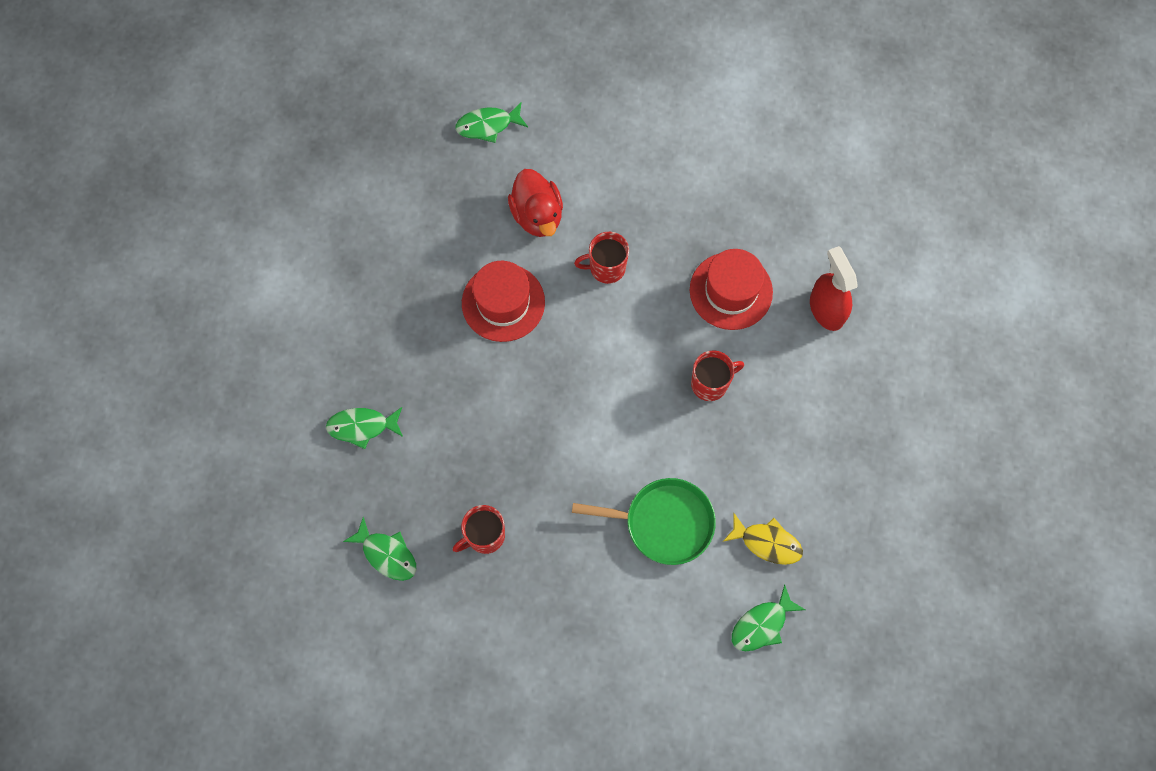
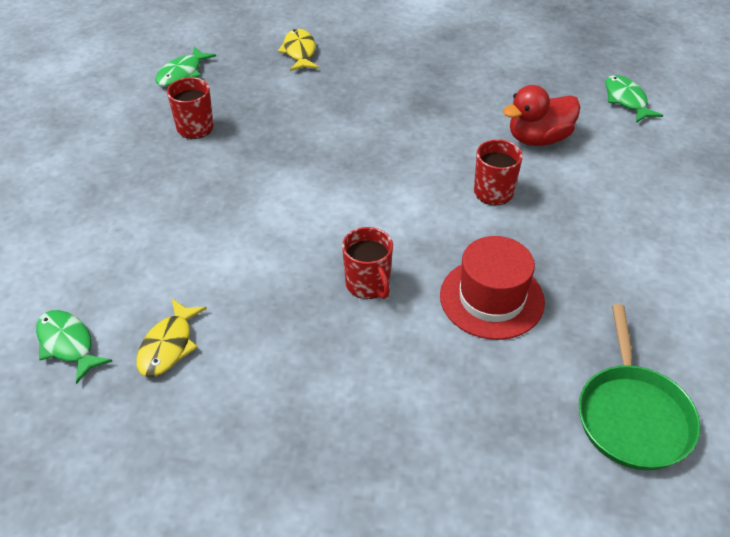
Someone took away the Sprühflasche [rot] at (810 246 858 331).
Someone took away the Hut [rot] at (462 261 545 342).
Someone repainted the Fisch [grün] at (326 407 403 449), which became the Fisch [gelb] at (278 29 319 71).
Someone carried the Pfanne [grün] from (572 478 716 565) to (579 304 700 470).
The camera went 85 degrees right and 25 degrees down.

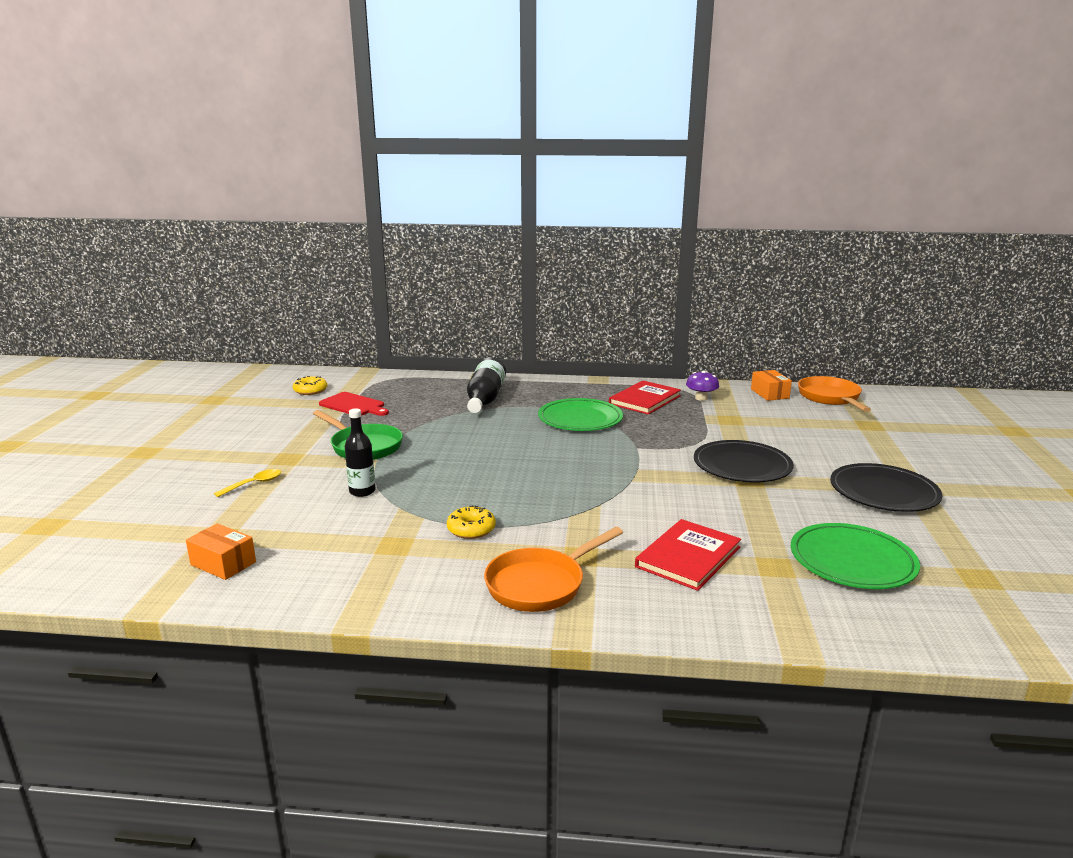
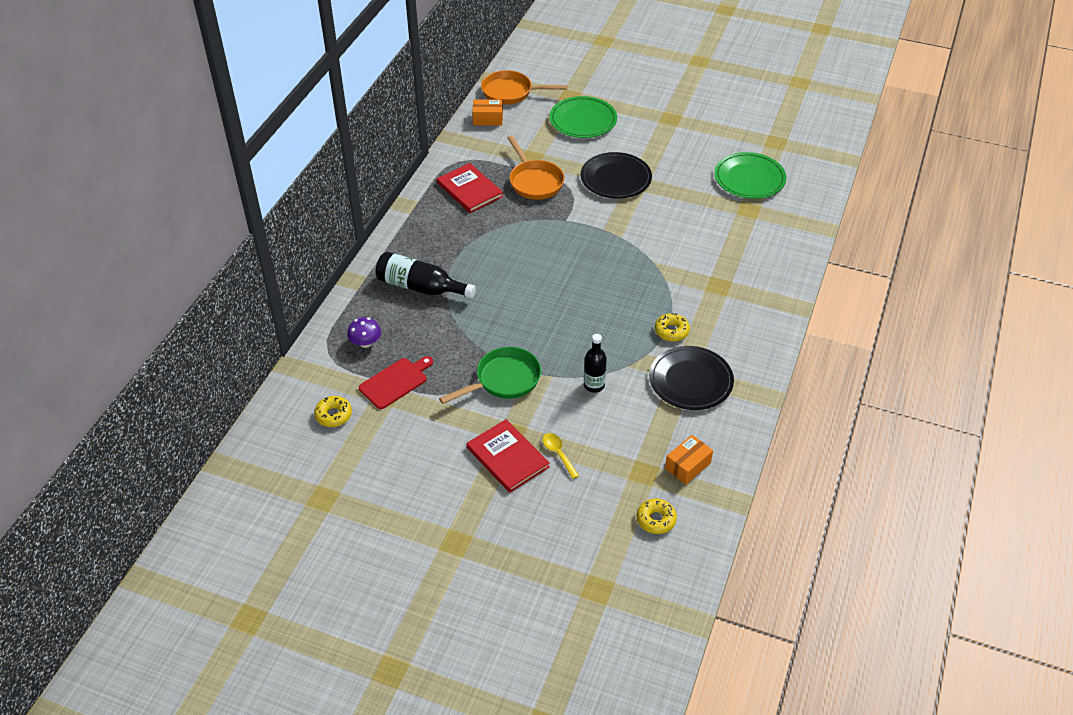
Someone carried the Pilz [lila] from (686 370 719 401) to (347 317 381 348).
Someone carried the Teller [grün] from (538 398 623 431) to (549 96 617 138).
Someone carried the Teller [schwarz] from (830 463 942 512) to (649 346 734 410).
Someone carried the Buch [rot] from (635 519 741 591) to (467 419 550 493).
Someone carried the Pfanne [orange] from (484 527 623 612) to (507 135 564 200).
Someone put down the Donut [gelb] at (637 499 677 534).
The camera went 75 degrees left and 25 degrees up.

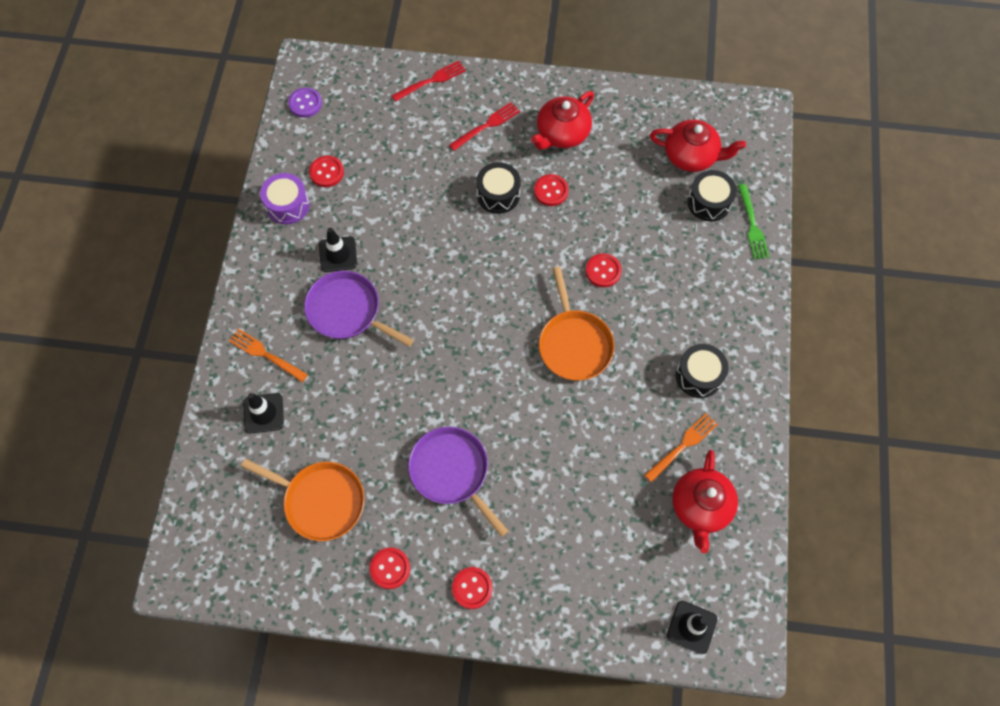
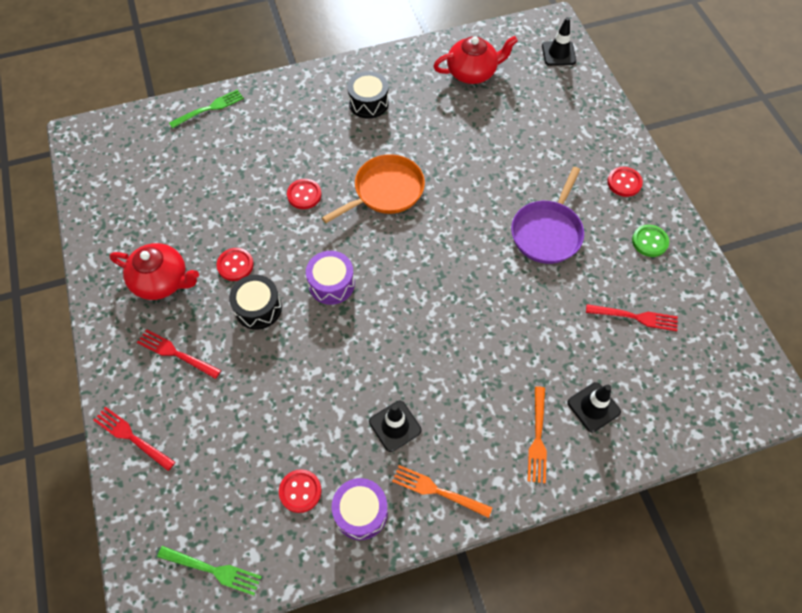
Someone swapped the Knopf [lila] at (288 88 322 118) for the Gabel [grün] at (157 546 262 595).
Someone took away the Teekanne [rot] at (650 120 746 172).
Someone took away the Trommel [schwarz] at (687 170 737 222).
Someone took away the Pfanne [lila] at (304 271 414 347).
Someone carried the Gabel [orange] from (644 413 718 482) to (392 465 492 518).
Someone swapped the Pfanne [orange] at (241 459 365 541) for the Gabel [rot] at (586 304 678 331).
Someone repainted the Knopf [rot] at (369 548 410 589), which became the Knopf [grün] at (632 224 669 257).
Someone put down the Trommel [lila] at (306 251 355 305).
The camera went 115 degrees left and 5 degrees down.

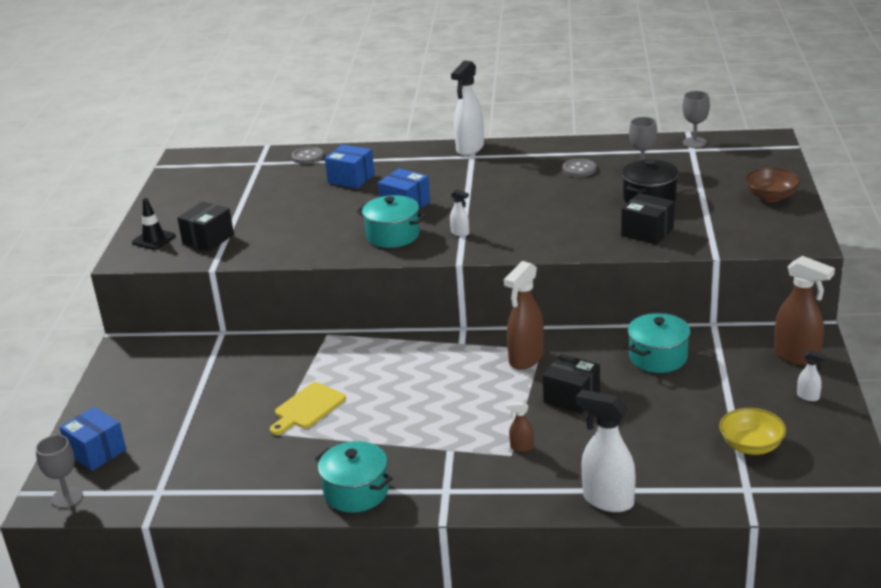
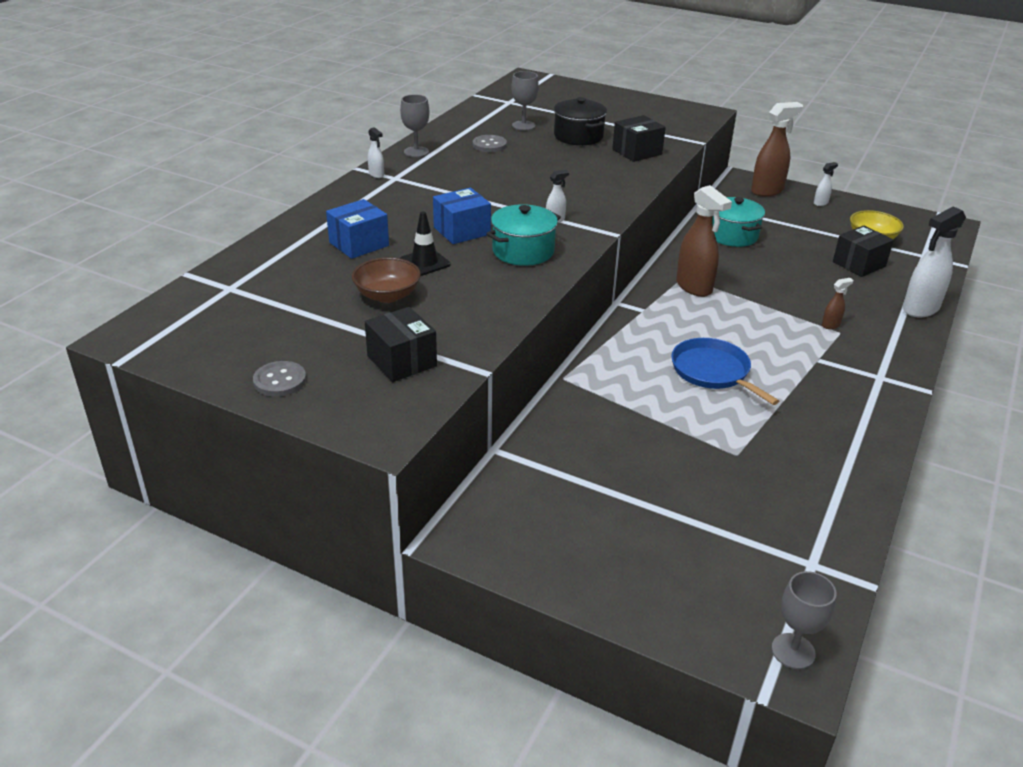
Someone scaled the Sprühflasche [weiß] at (451 60 484 156) by 0.46.
Someone carried the Kelch [grau] from (682 91 710 148) to (400 94 429 157).
Someone carried the Knopf [grau] from (292 147 324 164) to (253 361 306 397).
Someone carried the Schüssel [braun] from (745 168 801 202) to (352 257 421 303).
Someone carried the Leitkegel [schwarz] from (132 198 176 250) to (400 211 450 276).
Someone carried the Schachtel [schwarz] from (543 354 600 414) to (833 225 894 277).
Someone took away the Schneidebrett [gelb] at (270 382 346 435).
Someone rotated the Sprühflasche [braun] at (506 402 534 452) by 150 degrees counterclockwise.
Someone took away the Schachtel [blau] at (59 407 126 471).
Someone took away the Kochtopf [türkis] at (315 441 393 513).
Someone put down the Pfanne [blau] at (671 338 779 405).
The camera went 70 degrees left and 5 degrees up.

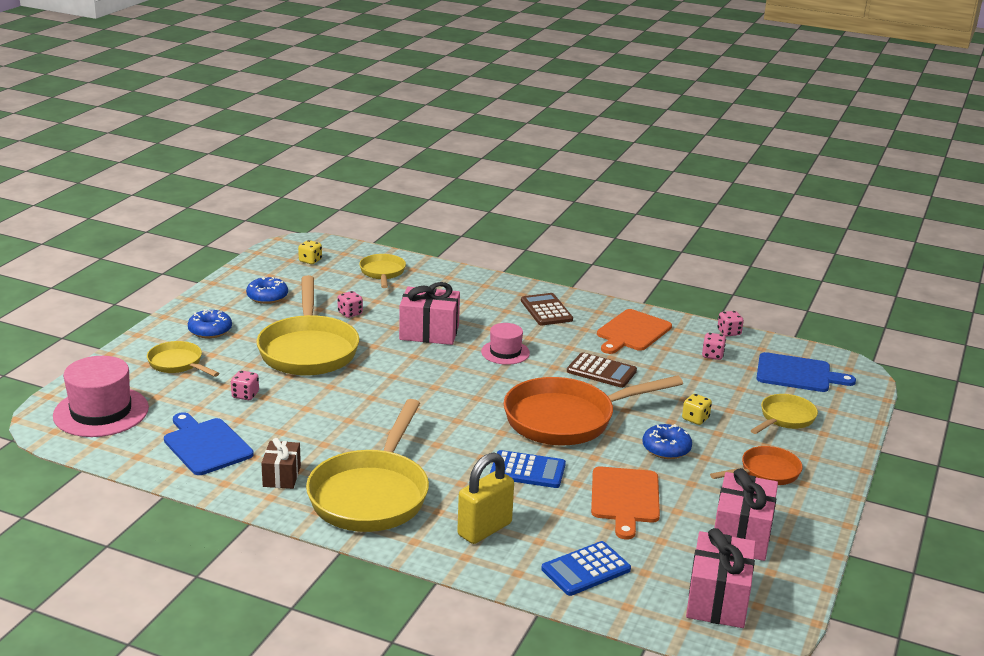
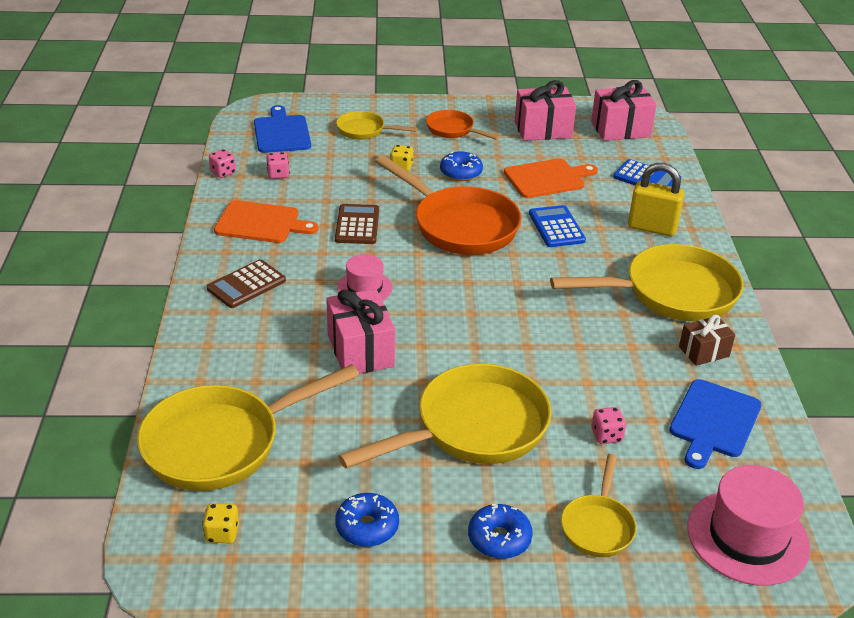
Someone scaled the Pfanne [gelb] at (359 254 406 288) by 1.92.
Someone took away the Spielwürfel [rosa] at (338 291 363 318).
The camera went 115 degrees left and 10 degrees up.

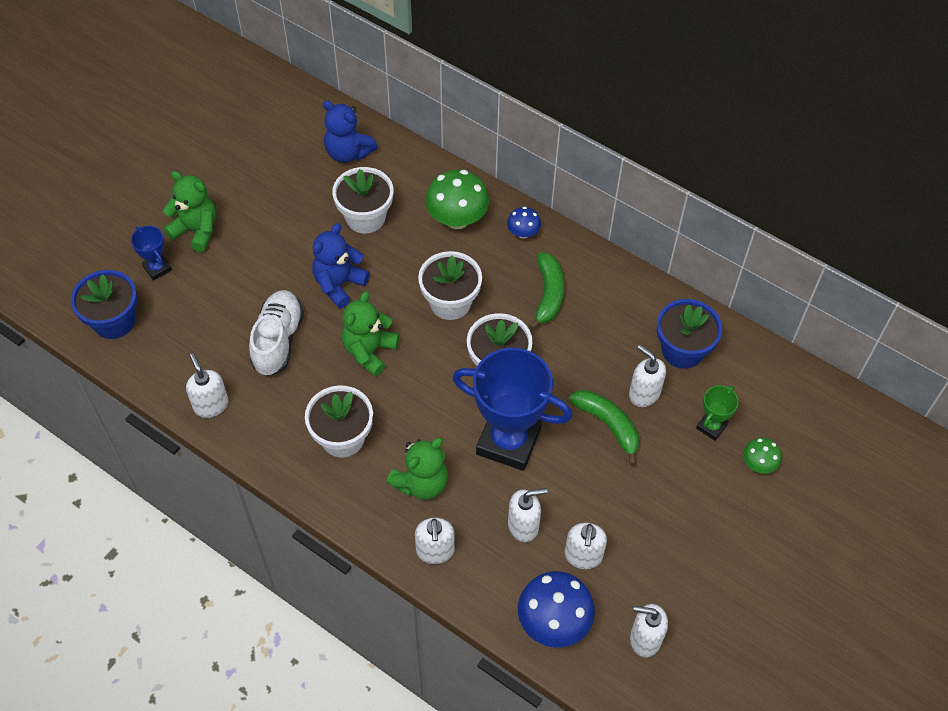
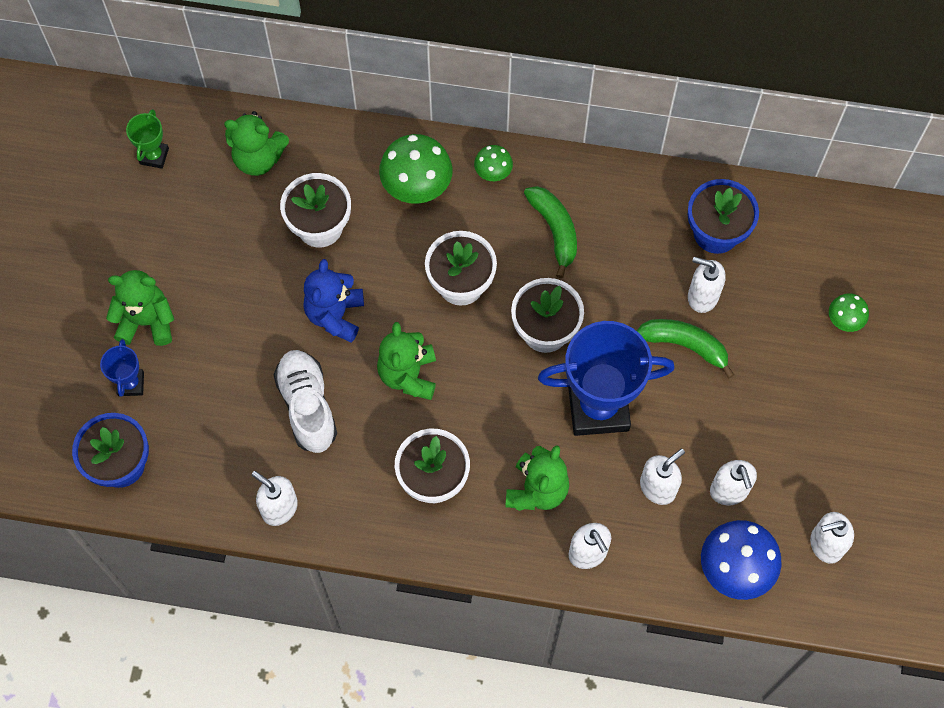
Someone repainted the Teddybär [blau] at (323 100 378 163), which became the Teddybär [grün] at (224 111 289 176).
Someone repainted the Pilz [blau] at (507 207 541 239), which became the Pilz [grün] at (474 145 513 181).
Someone rotated the Pokal [blau] at (131 226 172 281) by 60 degrees clockwise.
Someone carried the Pokal [grün] from (696 385 739 441) to (126 109 169 169).
The camera went 25 degrees left and 10 degrees up.

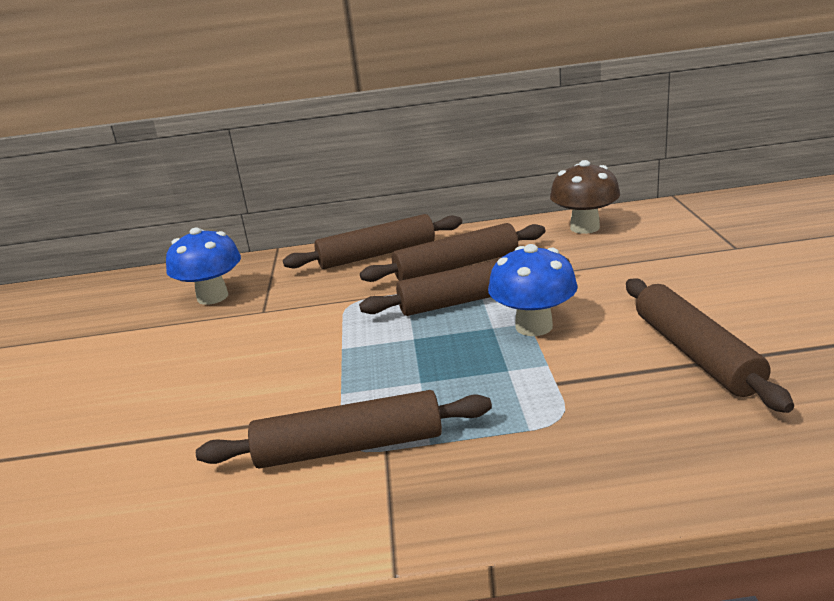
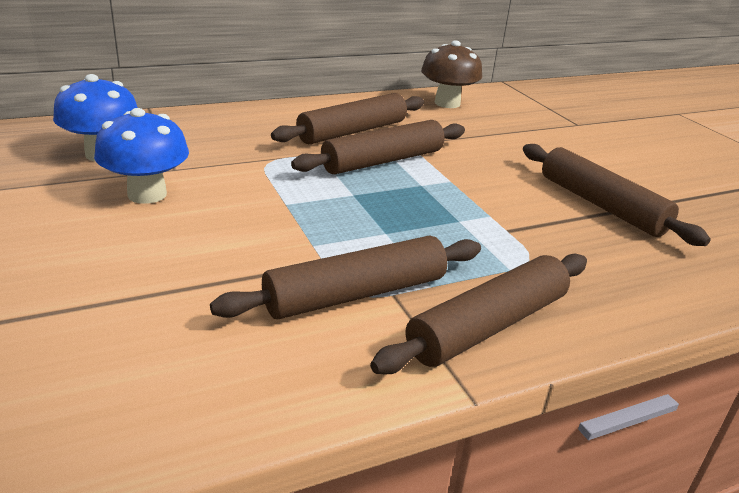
Someone carried the Nudelholz [braun] from (283 214 462 269) to (370 254 587 374).
Someone carried the Pilz [blau] from (488 244 578 336) to (94 108 189 204).
The camera went 25 degrees left and 5 degrees up.

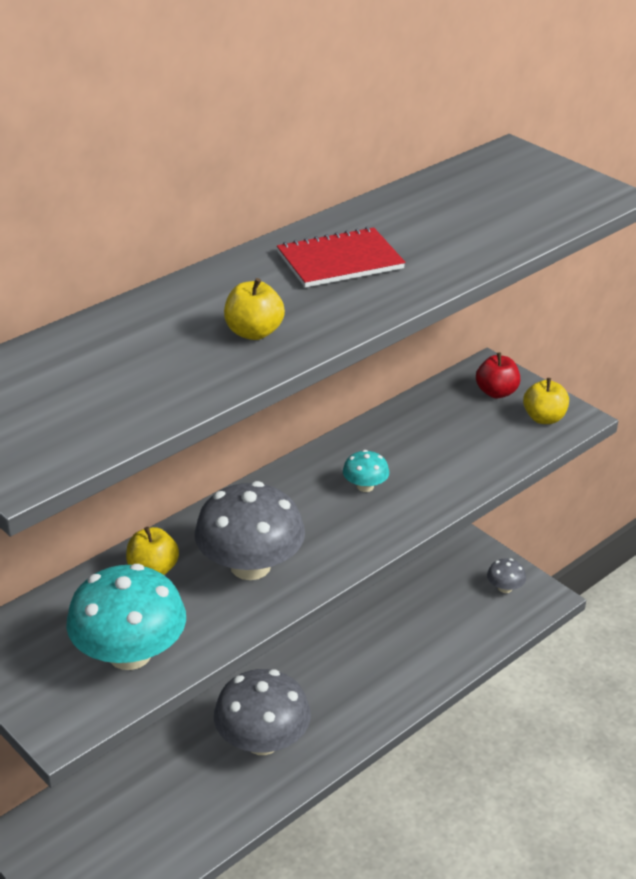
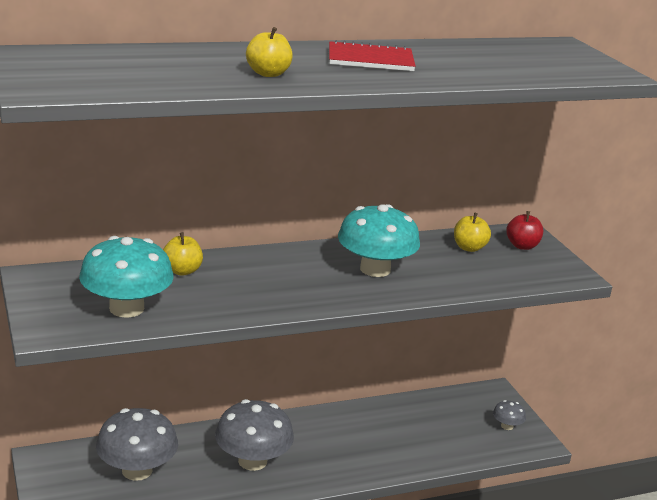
Someone carried the Apfel [gelb] from (523 378 569 424) to (454 212 491 252).
Someone scaled the Pilz [türkis] at (343 450 389 492) by 2.17.
Someone carried the Pilz [grau] from (195 481 305 580) to (96 408 178 481).
The camera went 20 degrees right and 10 degrees down.

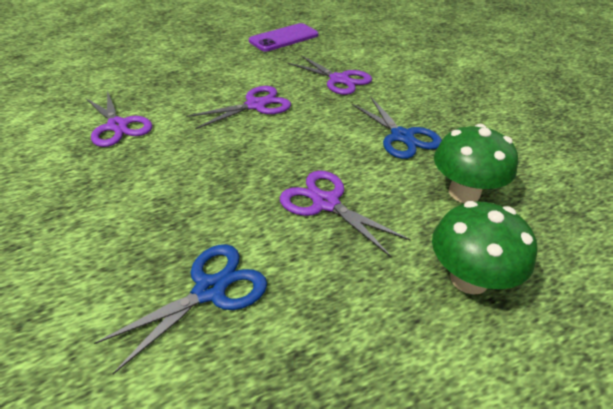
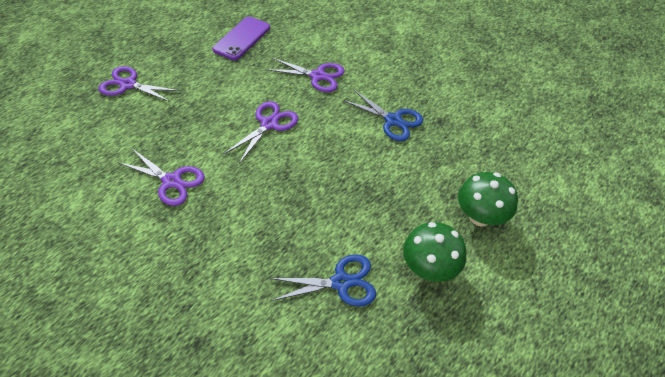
Someone carried the Pilz [grün] from (434 124 518 203) to (403 222 466 282).
Someone carried the Schere [lila] from (279 170 411 258) to (98 66 180 102).
Someone rotated the Schere [blau] at (94 244 267 374) by 60 degrees clockwise.
The camera went 25 degrees left and 10 degrees up.

